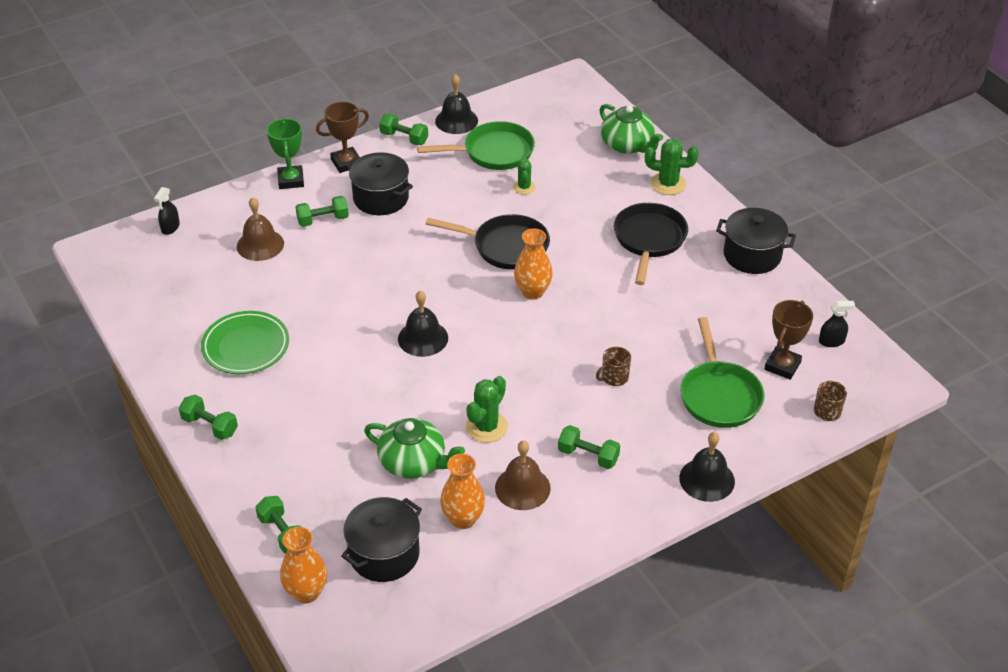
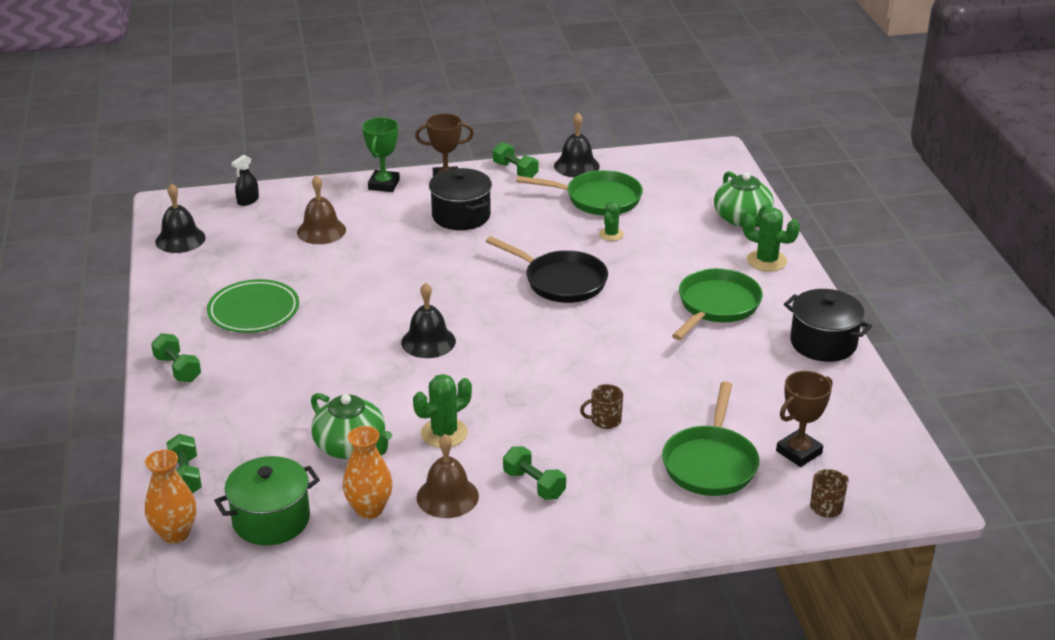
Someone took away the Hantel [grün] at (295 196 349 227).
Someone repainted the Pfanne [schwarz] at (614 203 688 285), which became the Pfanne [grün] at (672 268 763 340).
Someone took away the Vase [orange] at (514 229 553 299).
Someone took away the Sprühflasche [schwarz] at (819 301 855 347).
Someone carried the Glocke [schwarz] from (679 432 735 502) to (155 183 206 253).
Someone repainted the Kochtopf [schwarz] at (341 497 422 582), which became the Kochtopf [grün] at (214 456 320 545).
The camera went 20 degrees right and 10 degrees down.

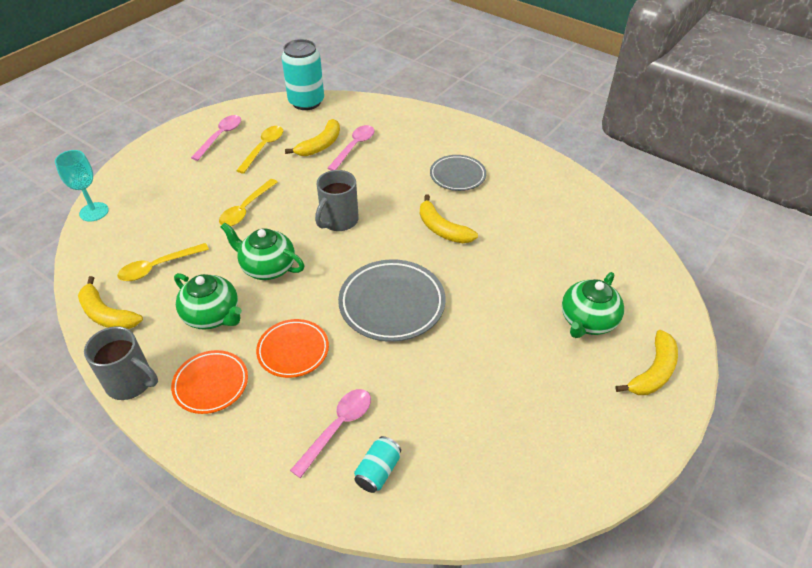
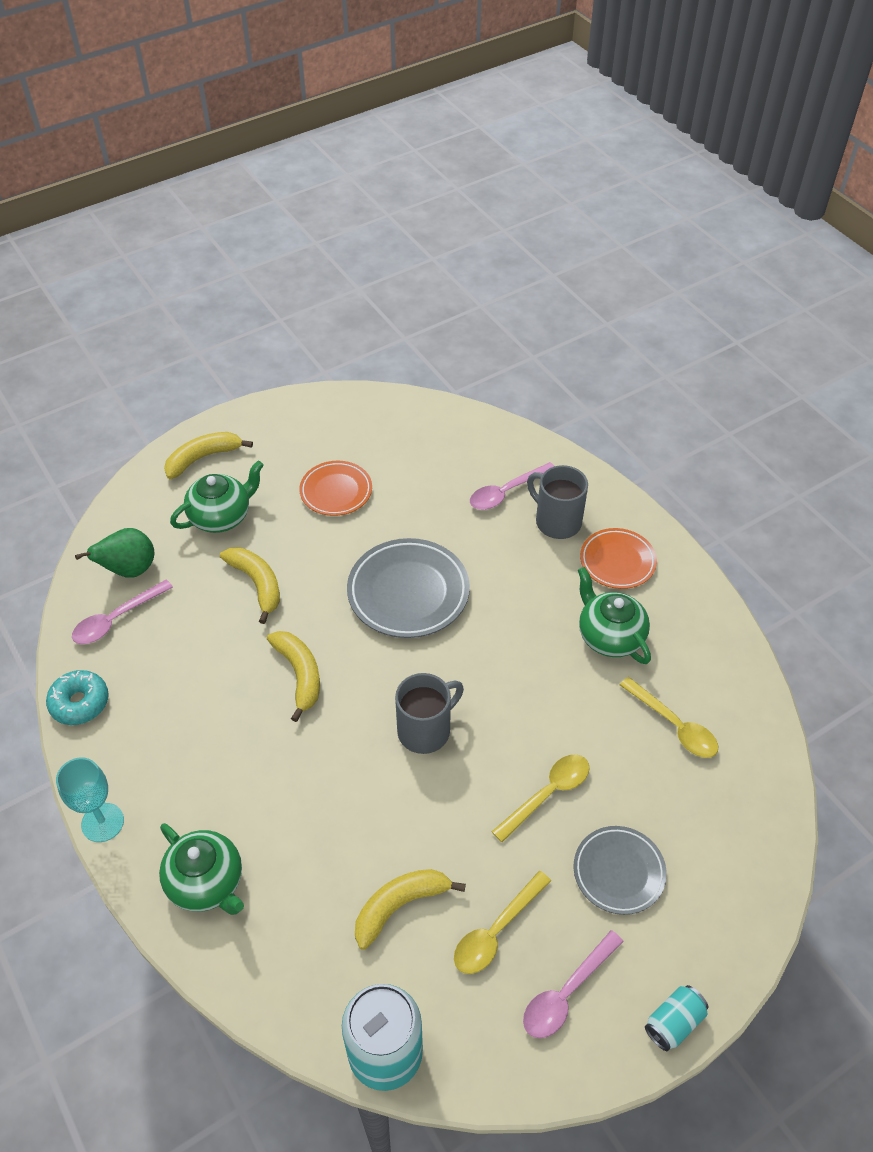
Someone carried the Löffel [rosa] from (328 125 375 170) to (72 579 173 644).
Someone carried the Kelch [türkis] from (55 150 109 222) to (56 757 124 842).
Someone carried the Teller [grau] from (430 155 486 191) to (573 826 667 915).
Someone carried the Teekanne [grün] from (221 222 304 280) to (159 823 244 915).
Someone rotated the Löffel [gelb] at (117 243 209 281) by 60 degrees clockwise.
Someone carried the Banane [gelb] from (78 276 143 329) to (220 547 280 624).
Someone carried the Teller [orange] from (256 319 329 378) to (299 461 372 516).
Someone carried the Tasse [grau] from (84 326 158 400) to (527 465 588 539).
Someone carried the Dose [türkis] from (354 436 401 493) to (645 985 708 1051).
Someone put down the Birne [grün] at (75 528 154 578).
Someone put down the Donut [türkis] at (46 670 109 725).
The camera went 160 degrees left and 5 degrees up.

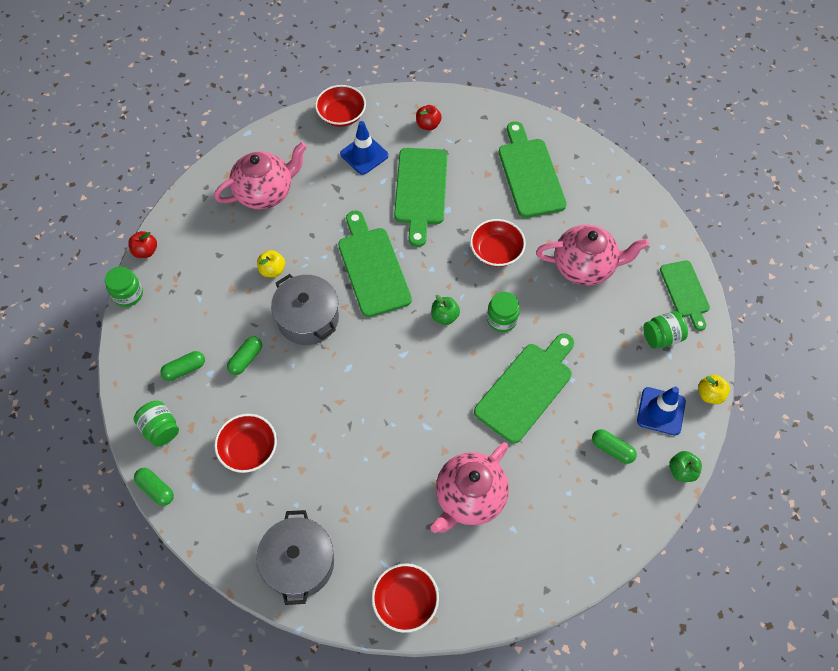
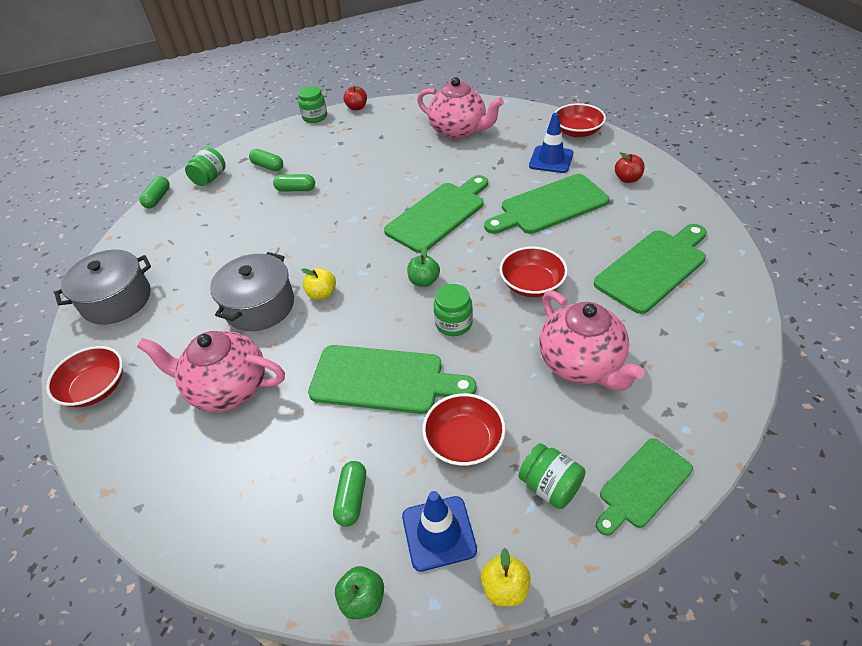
Someone carried the Apfel [gelb] from (257 250 285 277) to (301 268 336 300).
Someone carried the Kochtopf [grau] from (271 274 339 345) to (210 252 294 331).
Someone carried the Schüssel [rot] from (214 414 277 473) to (422 393 506 466).
The camera went 65 degrees right and 15 degrees down.

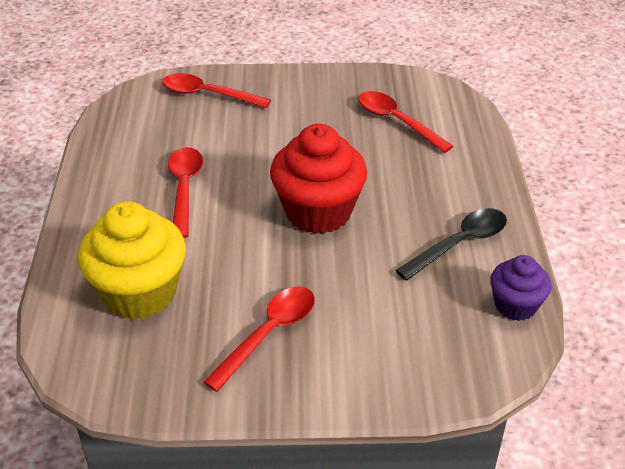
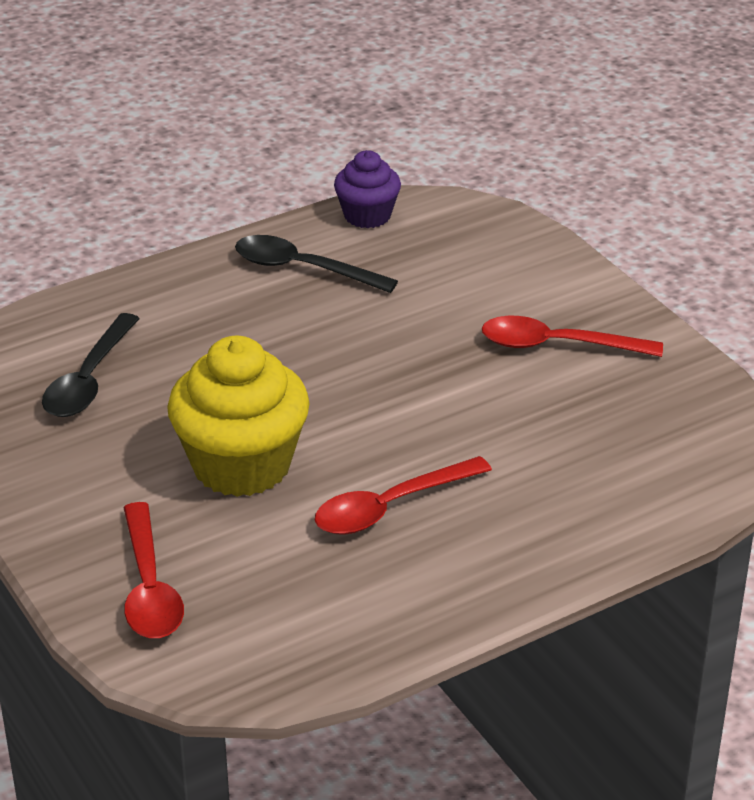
Someone repainted the Löffel [rot] at (358 91 453 153), which became the Löffel [schwarz] at (42 313 140 417).
Someone took away the Muffin [rot] at (270 124 367 234).
Someone carried the Muffin [gelb] from (78 201 186 320) to (167 336 310 497).
The camera went 120 degrees left and 5 degrees down.

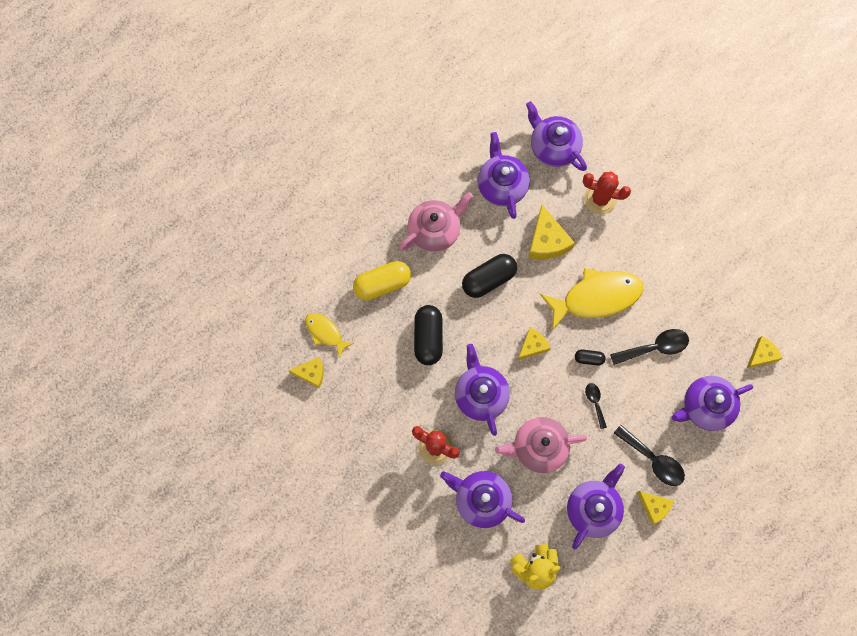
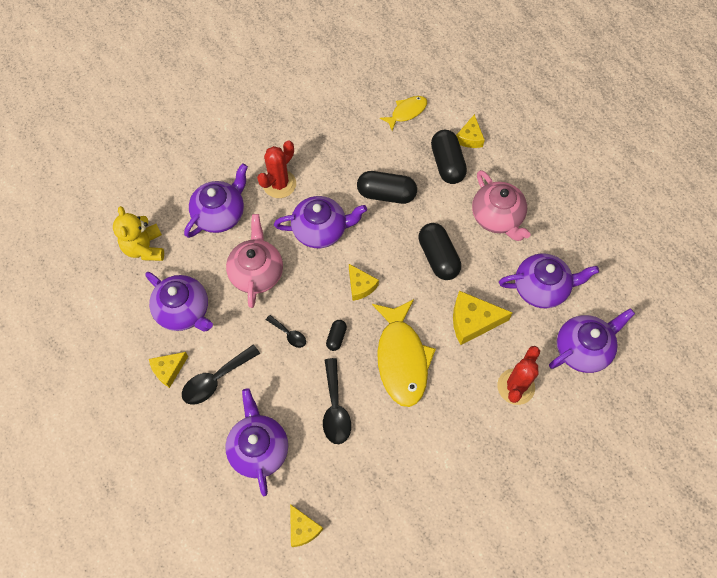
Someone repainted the Kapsel [gelb] at (353 261 411 300), which became the Kapsel [schwarz] at (431 130 467 184).
Someone carried the Käse [gelb] from (289 357 324 388) to (456 114 485 148).
Someone rotated the Löffel [schwarz] at (585 383 607 429) by 45 degrees clockwise.
The camera went 100 degrees right and 10 degrees down.

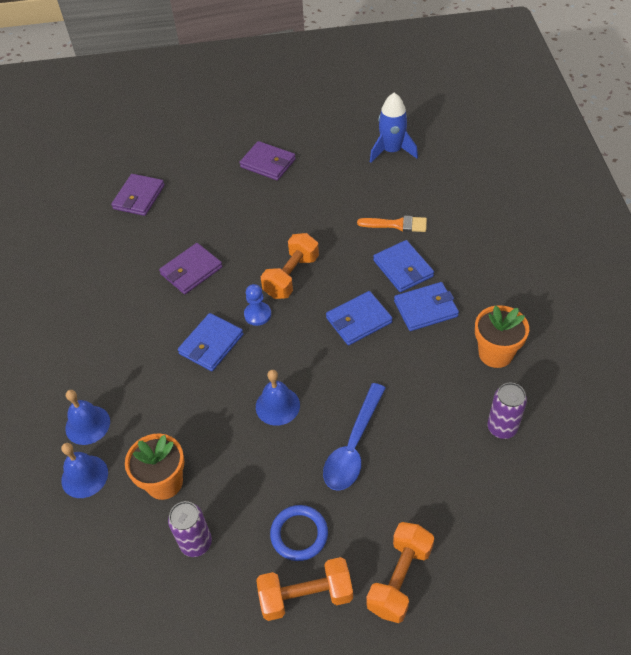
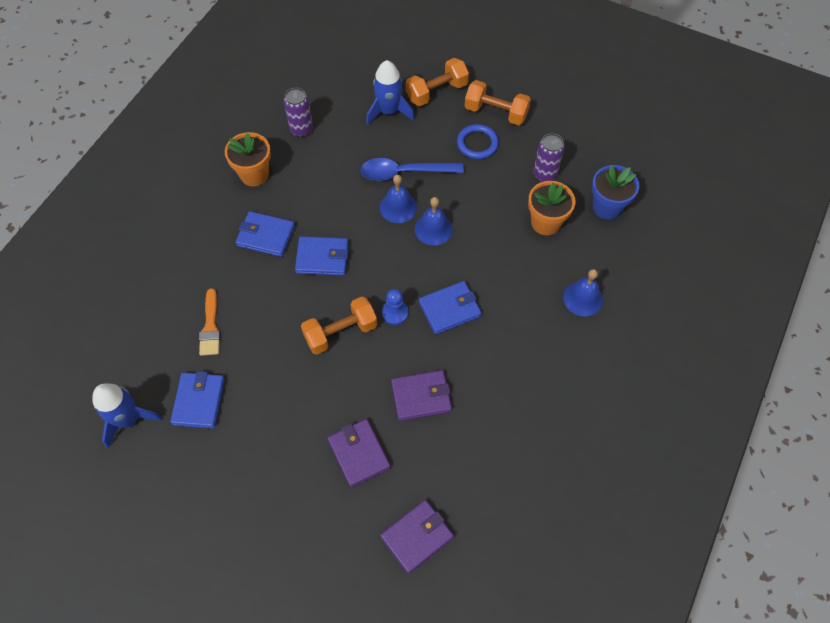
Someone carried the Geldbörse [lila] from (239 141 296 180) to (328 419 391 487).
Someone rotated the Pinsel [orange] at (357 216 427 232) by 135 degrees counterclockwise.
Someone carried the Geldbörse [blau] from (373 240 434 292) to (170 371 225 429).
Someone rotated the Löffel [blau] at (323 383 386 491) by 150 degrees counterclockwise.
Someone carried the Glocke [blau] from (61 443 108 498) to (380 174 417 223).
Someone put down the Rakete [blau] at (366 60 415 125).
Someone put down the Blumentopf [blau] at (592 165 639 220).
The camera went 150 degrees left and 10 degrees up.

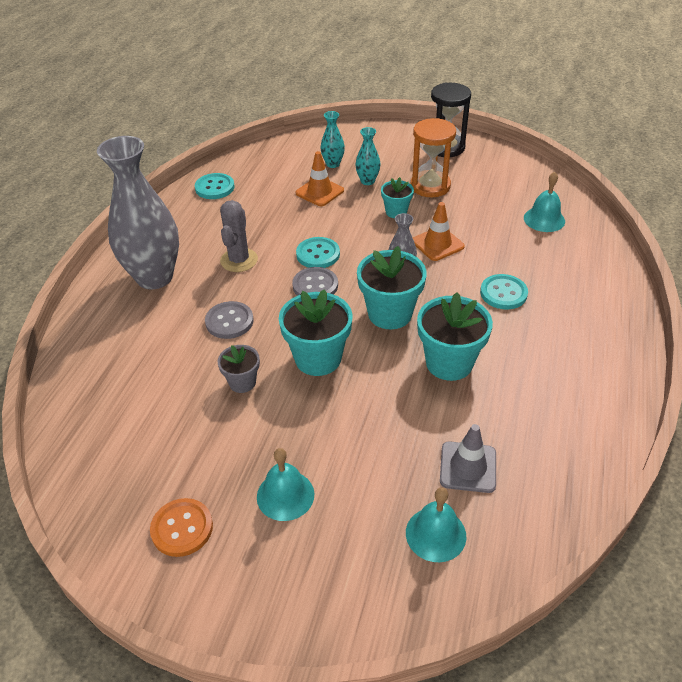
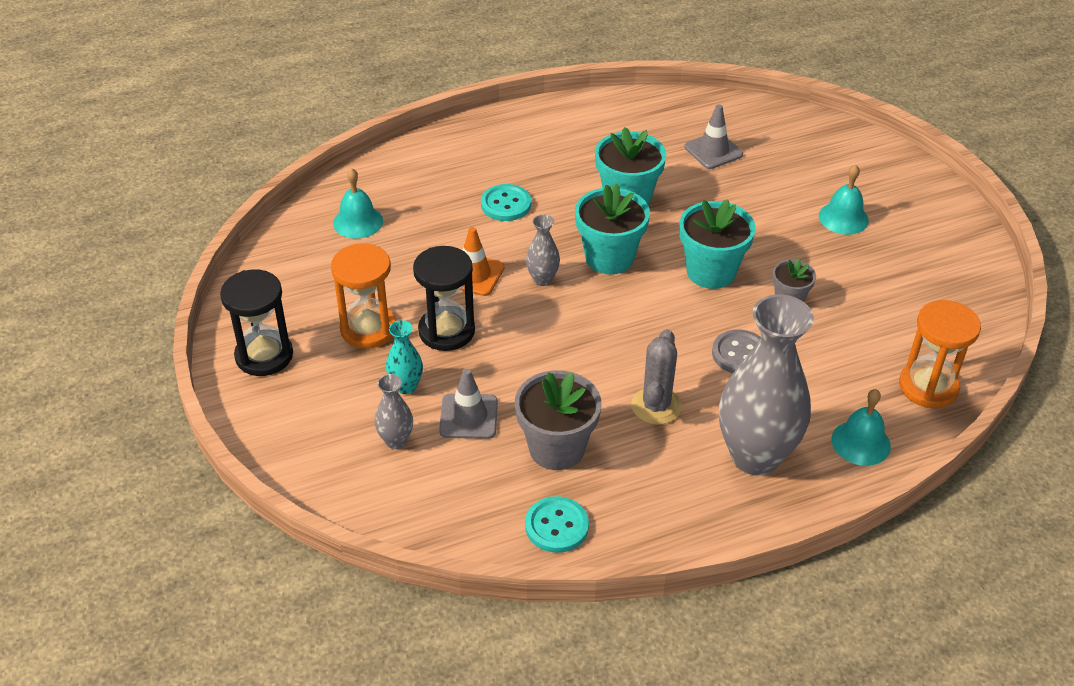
Someone repainted the Vase [türkis] at (320 111 345 168), which became the Vase [grau] at (375 374 413 449).
Someone repainted the Leitkegel [orange] at (296 151 344 206), which became the Leitkegel [grau] at (439 368 498 439).
Someone swapped the Blumentopf [türkis] at (381 177 414 218) for the Sanduhr [schwarz] at (413 246 475 351).
Someone rotated the Kaktus [grau] at (220 200 258 272) by 45 degrees counterclockwise.
Someone took away the Knopf [türkis] at (296 237 340 268).
Someone took away the Knopf [grau] at (292 267 338 296).
Someone carried the Glocke [türkis] from (406 488 466 562) to (831 389 891 466).
Someone took away the Knopf [orange] at (150 498 213 557).
Someone put down the Sanduhr [orange] at (899 300 981 408).
Someone put down the Blumentopf [grau] at (515 370 601 470).
The camera went 130 degrees left and 0 degrees up.

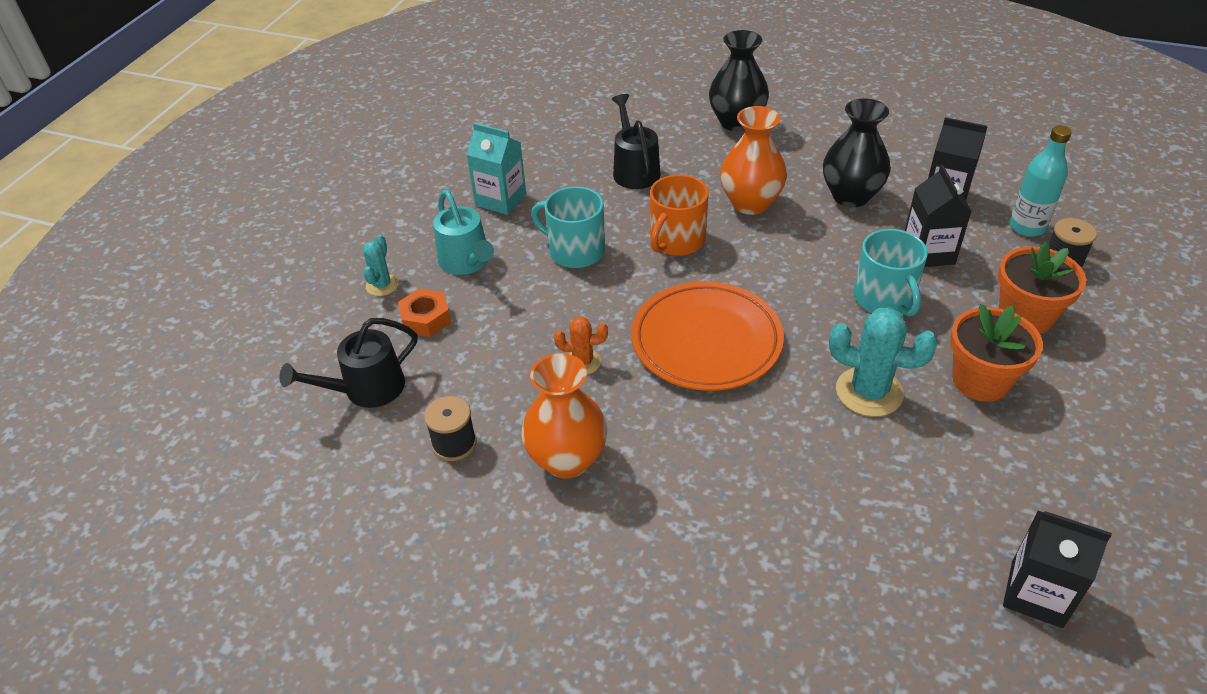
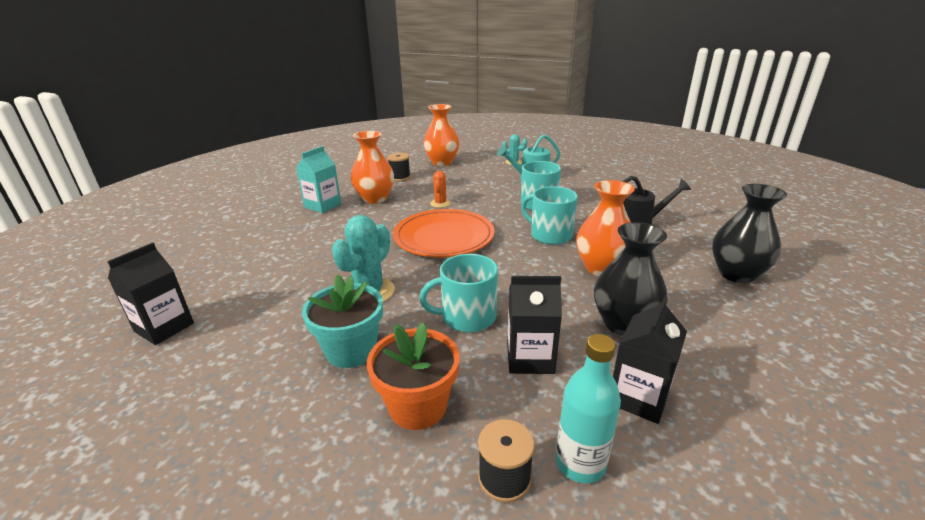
Someone carried the Getränkekarton [türkis] from (466 123 526 215) to (296 146 341 213).
Someone repainted the Tasse [orange] at (650 174 709 256), which became the Tasse [türkis] at (521 186 578 245).
Someone took away the Sechskantmutter [orange] at (398 289 451 337).
Someone repainted the Blumentopf [orange] at (950 304 1043 402), which became the Blumentopf [türkis] at (302 274 383 368).
Someone swapped the Gießkanne [schwarz] at (280 318 417 408) for the Vase [orange] at (423 104 459 166).
The camera went 95 degrees right and 15 degrees down.

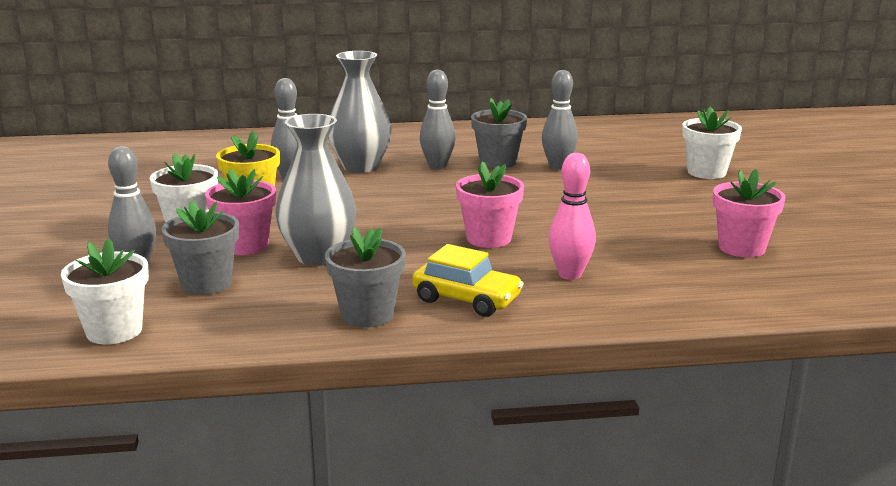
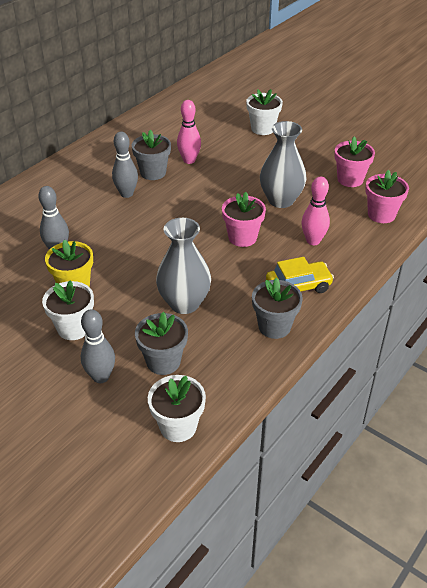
Someone carried the Vase [grau] from (328 51 392 173) to (260 121 307 208).
Someone repainted the Bowlingkegel [grau] at (542 70 578 170), which became the Bowlingkegel [rosa] at (177 100 201 164).
Someone carried the Blumentopf [rosa] from (205 169 276 255) to (365 170 409 223).
The camera went 45 degrees left and 20 degrees up.

